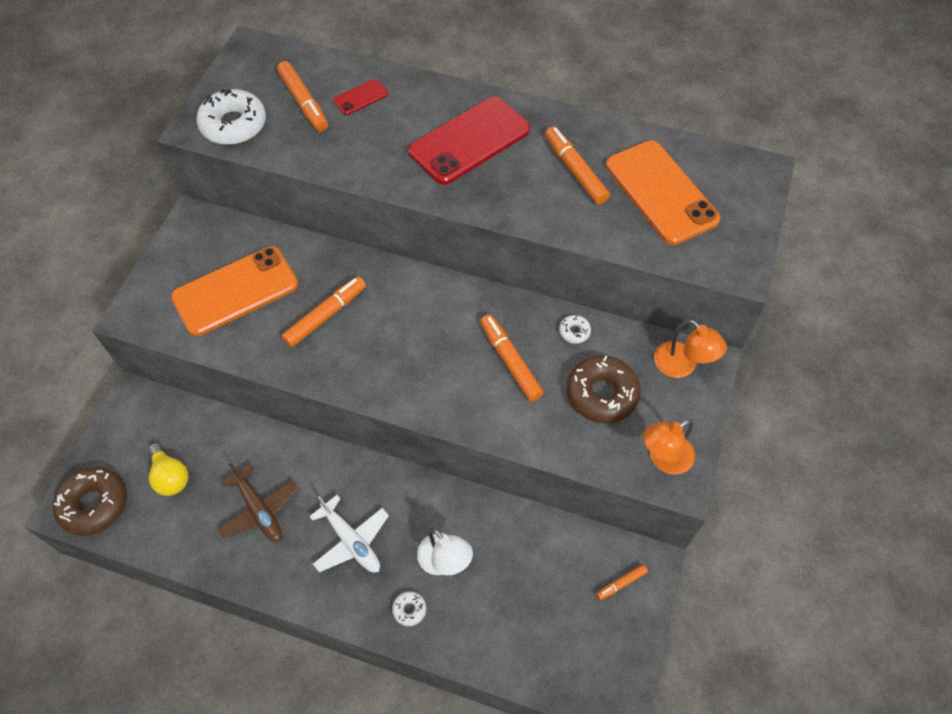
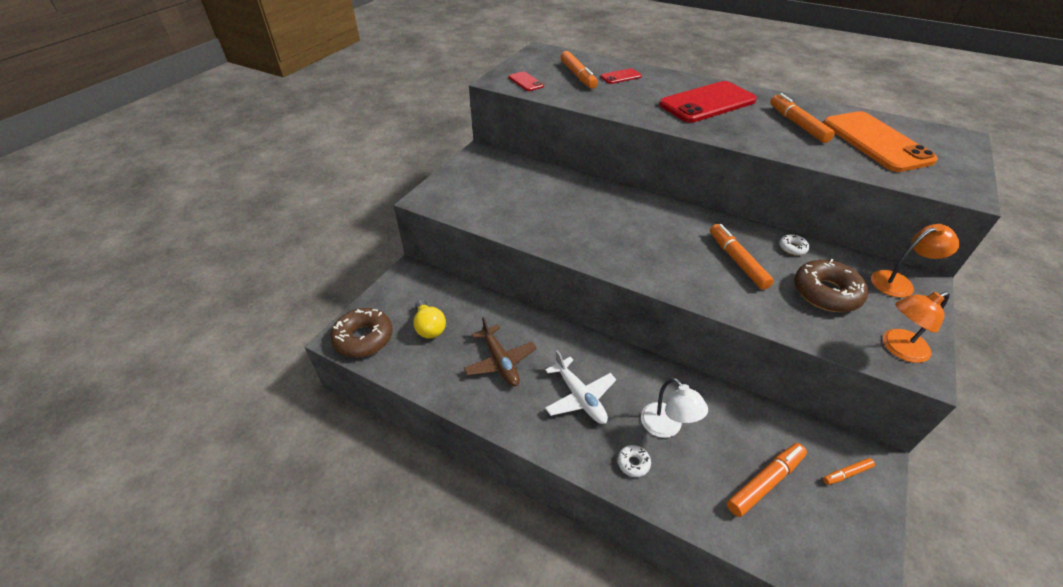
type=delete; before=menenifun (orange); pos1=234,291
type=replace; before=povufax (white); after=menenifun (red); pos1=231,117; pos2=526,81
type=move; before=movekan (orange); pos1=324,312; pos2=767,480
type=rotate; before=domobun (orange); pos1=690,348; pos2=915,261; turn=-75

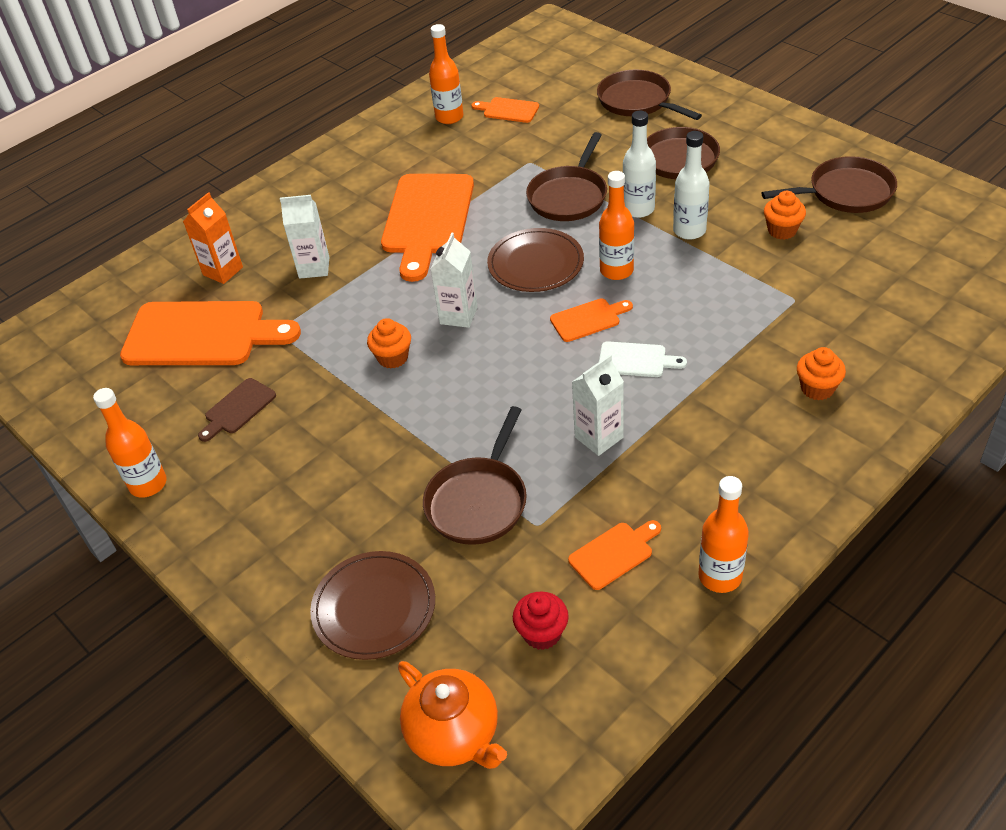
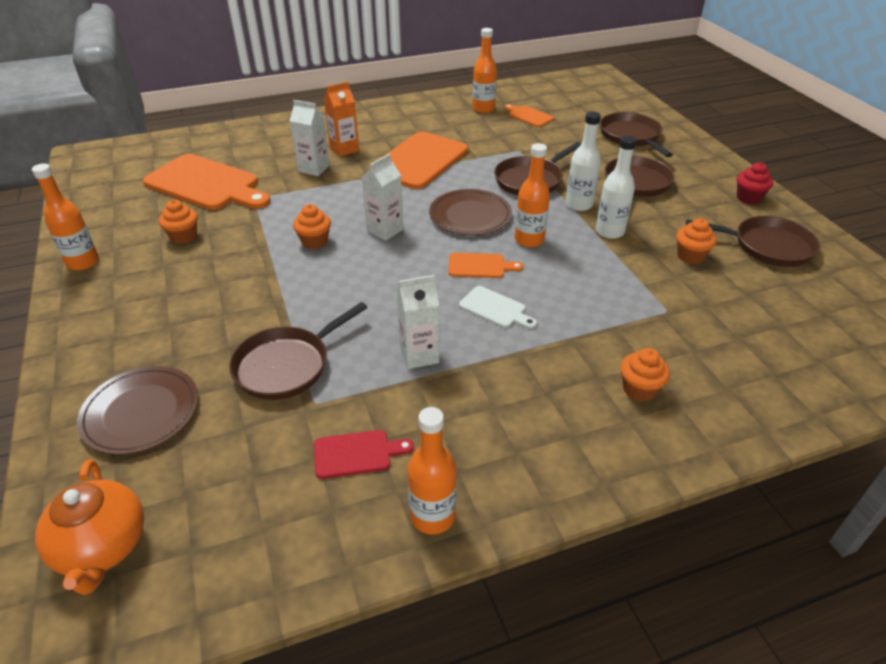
type=move; before=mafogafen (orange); pos1=213,238; pos2=341,119
type=replace; before=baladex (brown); after=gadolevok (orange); pos1=237,410; pos2=178,221
type=move; before=gadolevok (red); pos1=541,620; pos2=755,183
type=recolor; before=baladex (orange); after=baladex (red); pos1=614,555; pos2=364,454

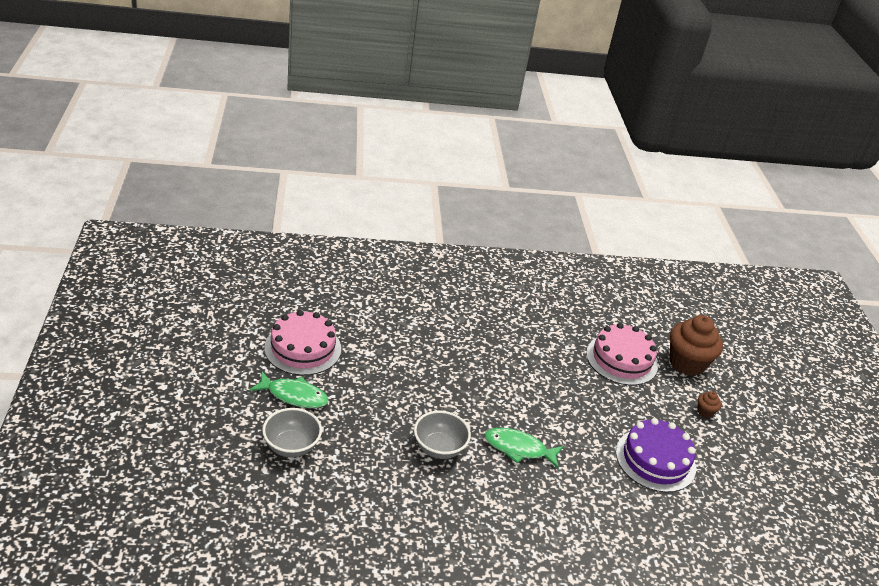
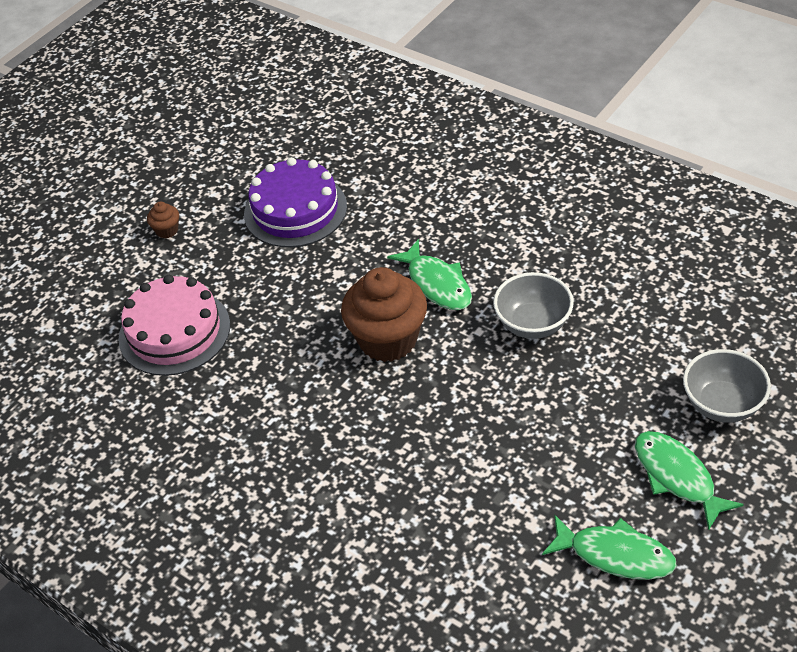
type=replace; before=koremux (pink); after=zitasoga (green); pos1=302,342; pos2=609,547
type=move; before=gadolevok (brown); pos1=696,345; pos2=384,314

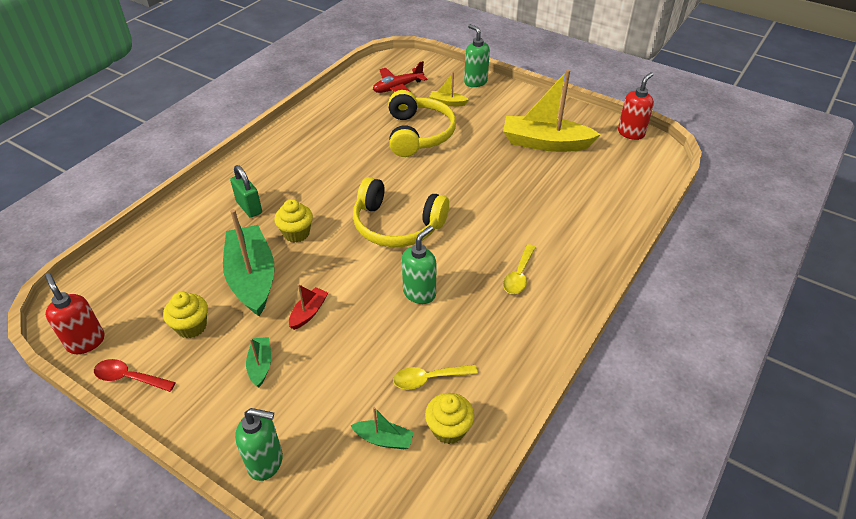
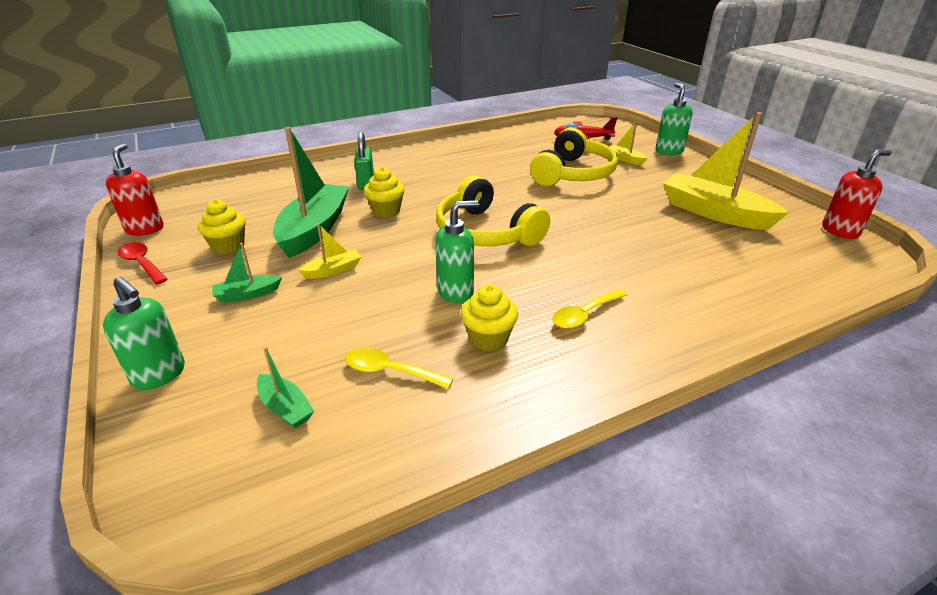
type=rotate; before=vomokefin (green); pos1=258,362; pos2=247,273; turn=-135
type=recolor; before=vomokefin (red); after=vomokefin (yellow); pos1=308,307; pos2=330,251
type=move; before=gadolevok (yellow); pos1=449,418; pos2=489,317

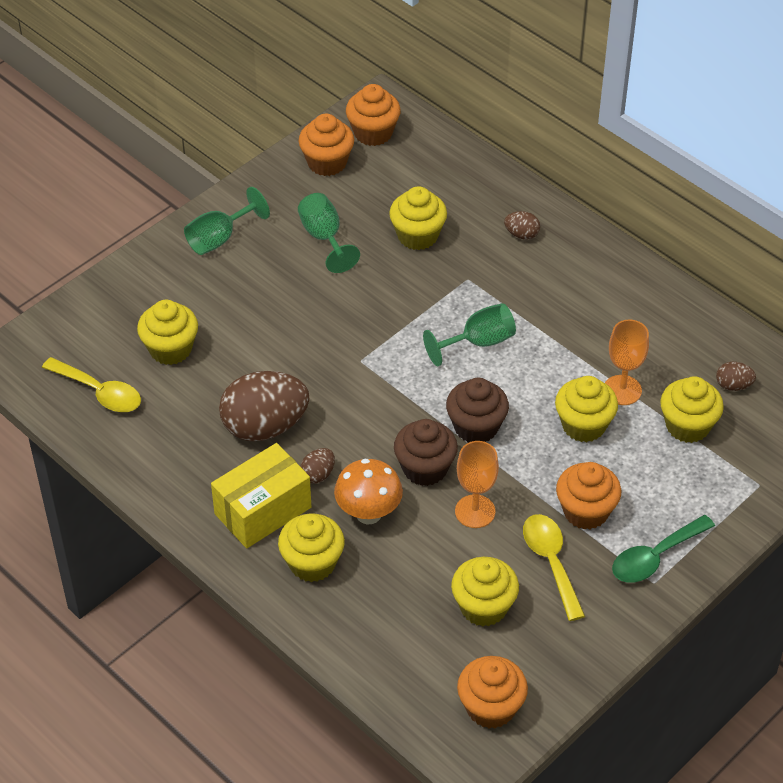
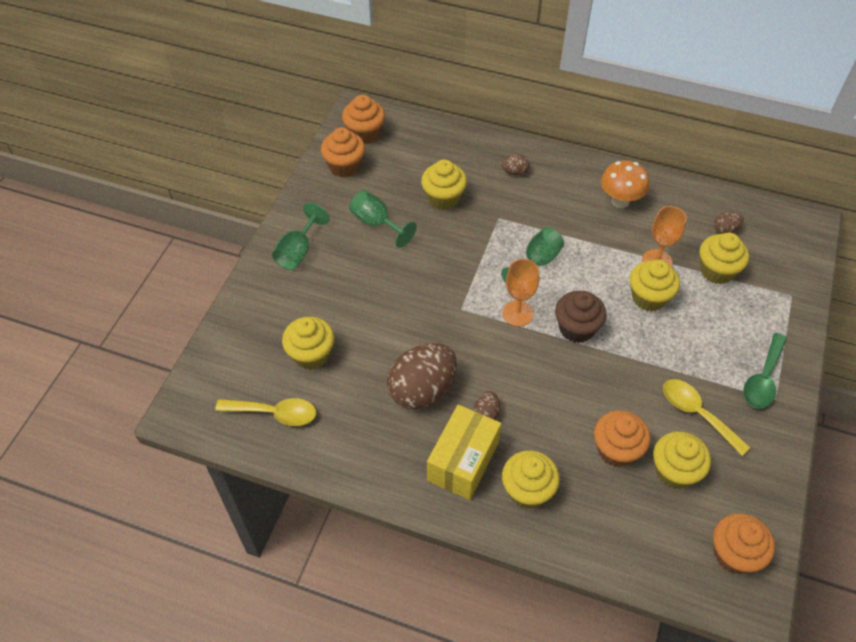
type=move; before=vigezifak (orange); pos1=368,491; pos2=625,184
type=delete; before=gadolevok (brown); pos1=426,452
type=move; before=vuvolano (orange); pos1=477,484; pos2=520,293
type=move; before=gadolevok (orange); pos1=588,496; pos2=622,438

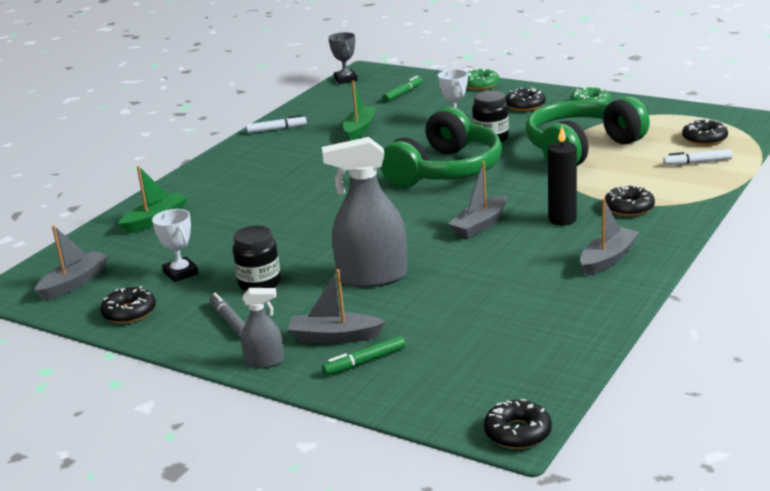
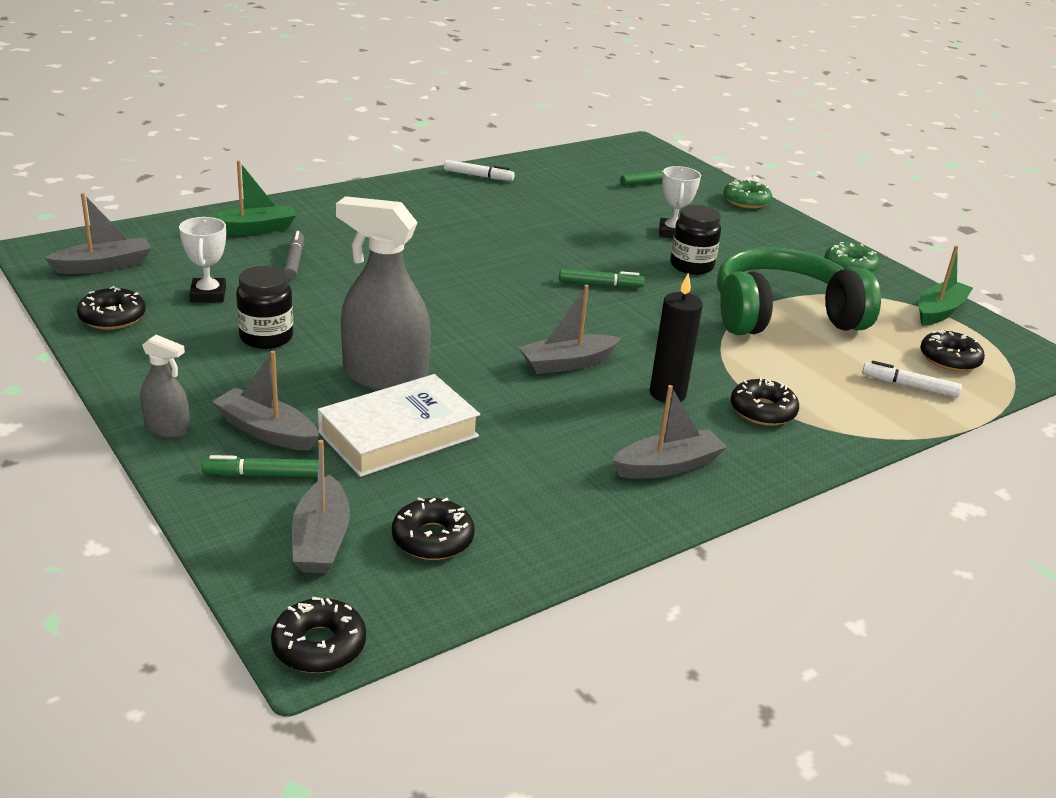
type=move; before=movekan (grey); pos1=227,315; pos2=294,255
type=delete; before=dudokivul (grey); pos1=343,58
type=move; before=vomokefin (green); pos1=359,111; pos2=946,285
type=replace; before=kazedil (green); after=movekan (green); pos1=441,147; pos2=602,278
type=move; before=povufax (black); pos1=525,99; pos2=433,528
type=insert; after=vomokefin (grey); pos2=321,506
type=insert; after=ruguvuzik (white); pos2=399,425

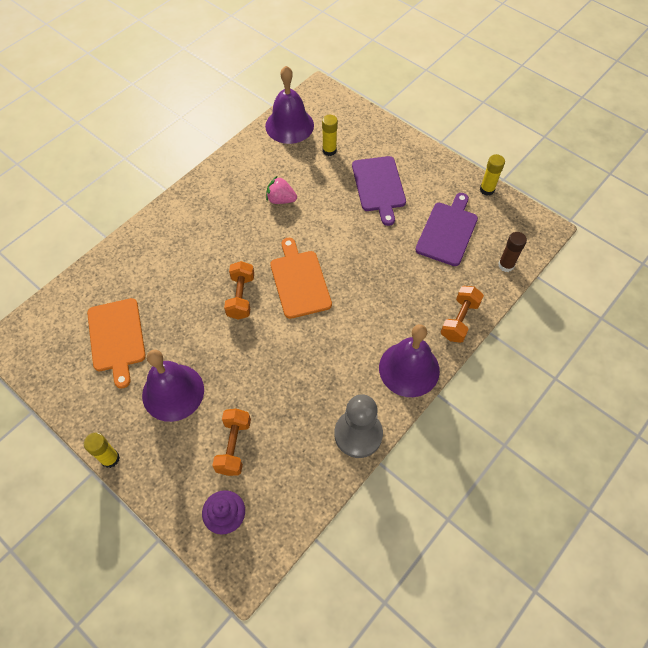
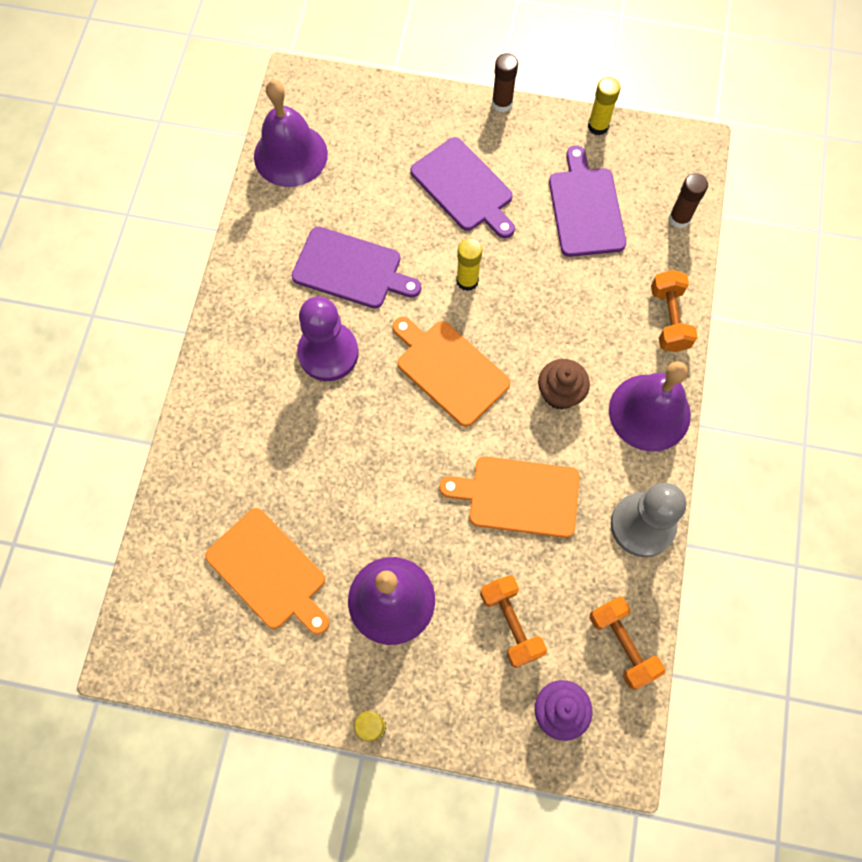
type=move; before=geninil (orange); pos1=239,290; pos2=627,643
type=replace; before=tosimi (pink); after=baladex (purple); pos1=281,190; pos2=356,267
type=move; before=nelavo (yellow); pos1=330,135; pos2=469,264
type=insert; after=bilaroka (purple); pos2=328,338
type=insert; after=baladex (orange); pos2=509,497
type=insert; after=nelavo (brown); pos2=505,82
type=insert; after=gadolevok (brown); pos2=564,384

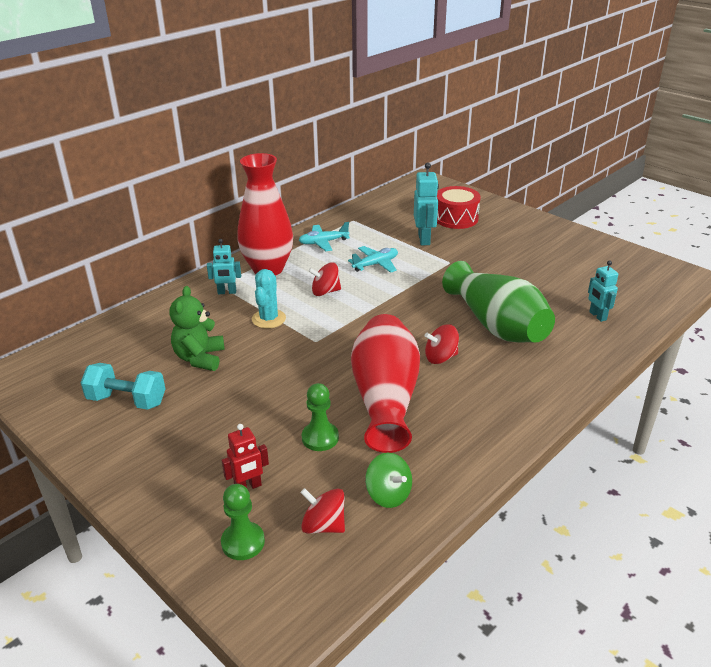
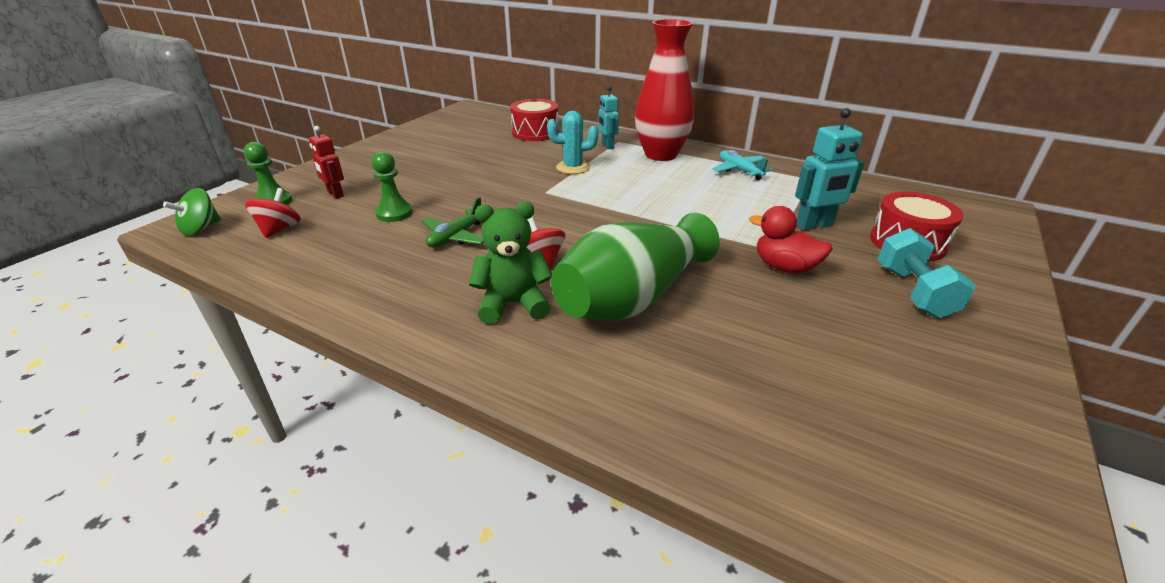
type=move; before=geninil (turquoise); pos1=123,386; pos2=927,273
type=move; before=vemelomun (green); pos1=197,328; pos2=510,262
type=delete; before=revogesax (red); pos1=324,279
type=delete; before=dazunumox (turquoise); pos1=373,259
type=replace; before=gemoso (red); after=dazunumox (green); pos1=385,383; pos2=453,222
type=move; before=revogesax (green); pos1=388,480; pos2=192,212
type=delete; before=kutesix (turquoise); pos1=603,291
type=insert; after=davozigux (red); pos2=534,120
type=insert; after=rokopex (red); pos2=791,240

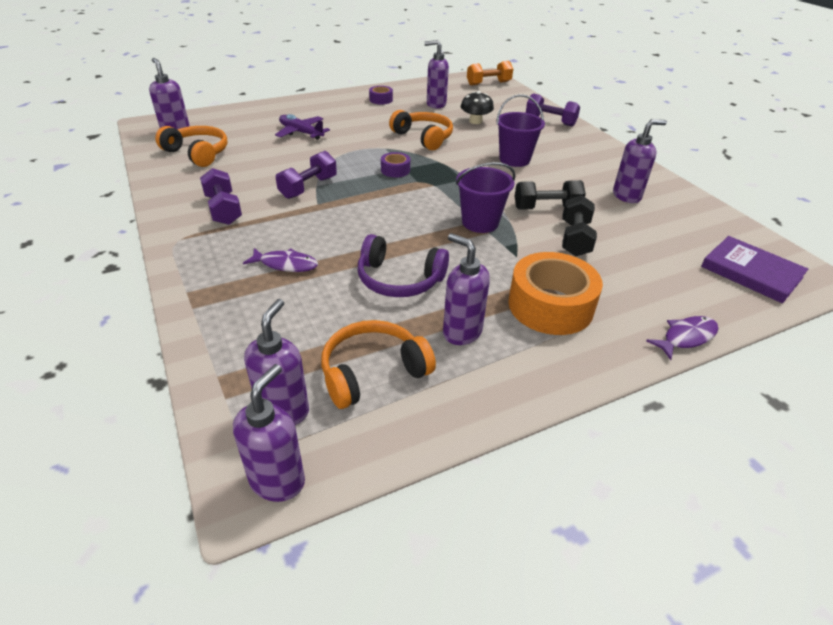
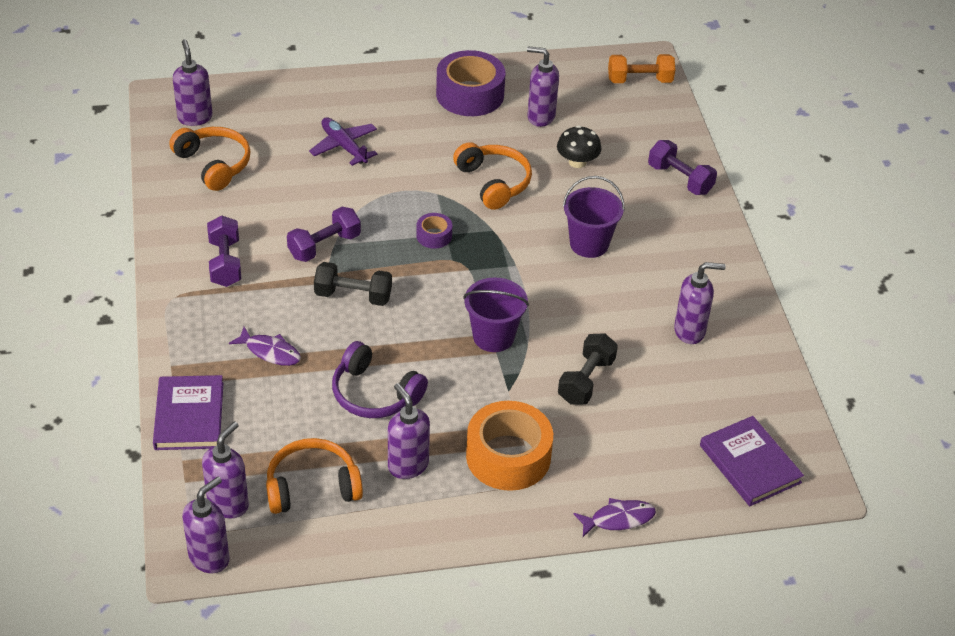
type=resize; before=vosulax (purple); pos1=381,95; pos2=470,83; scale=2.1
type=move; before=geninil (black); pos1=550,194; pos2=353,284
type=insert; after=ruguvuzik (purple); pos2=188,412

